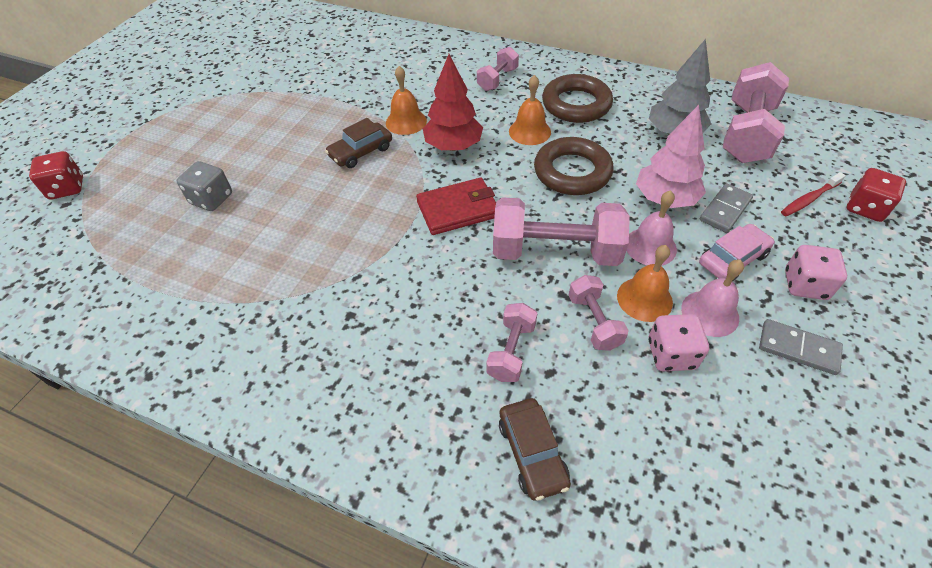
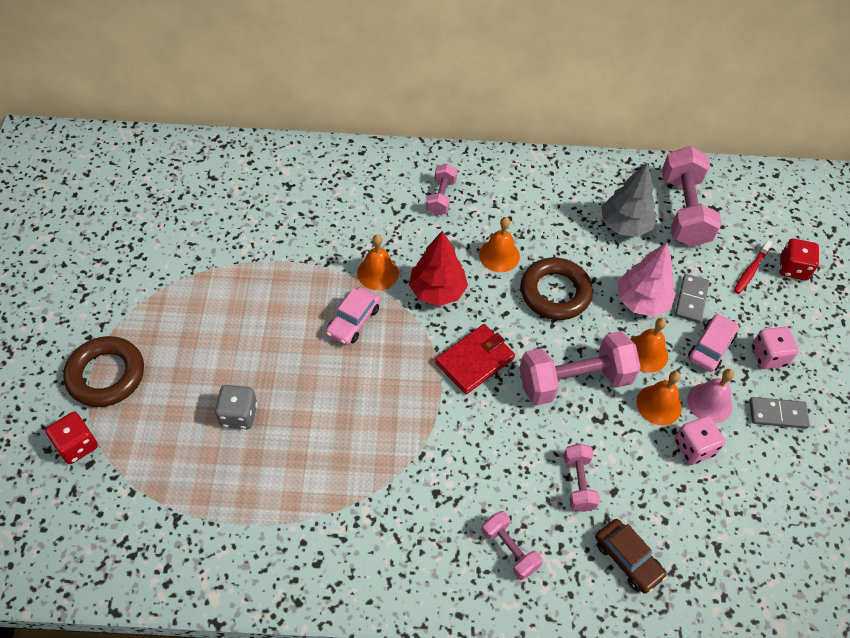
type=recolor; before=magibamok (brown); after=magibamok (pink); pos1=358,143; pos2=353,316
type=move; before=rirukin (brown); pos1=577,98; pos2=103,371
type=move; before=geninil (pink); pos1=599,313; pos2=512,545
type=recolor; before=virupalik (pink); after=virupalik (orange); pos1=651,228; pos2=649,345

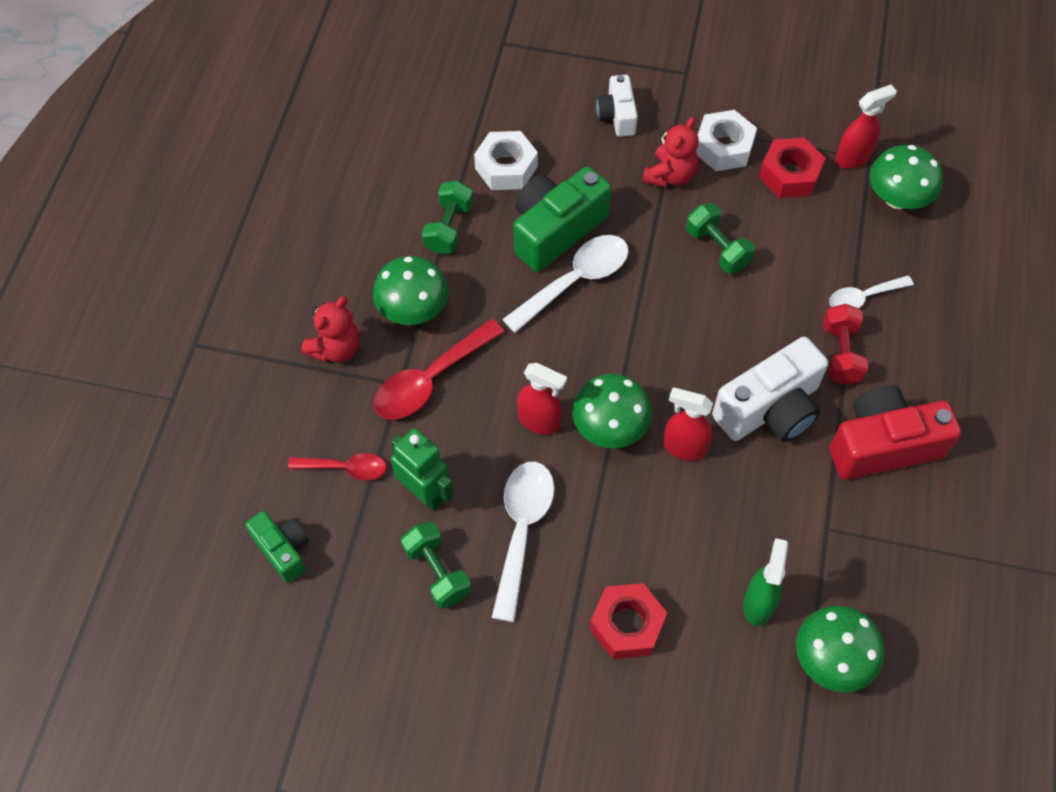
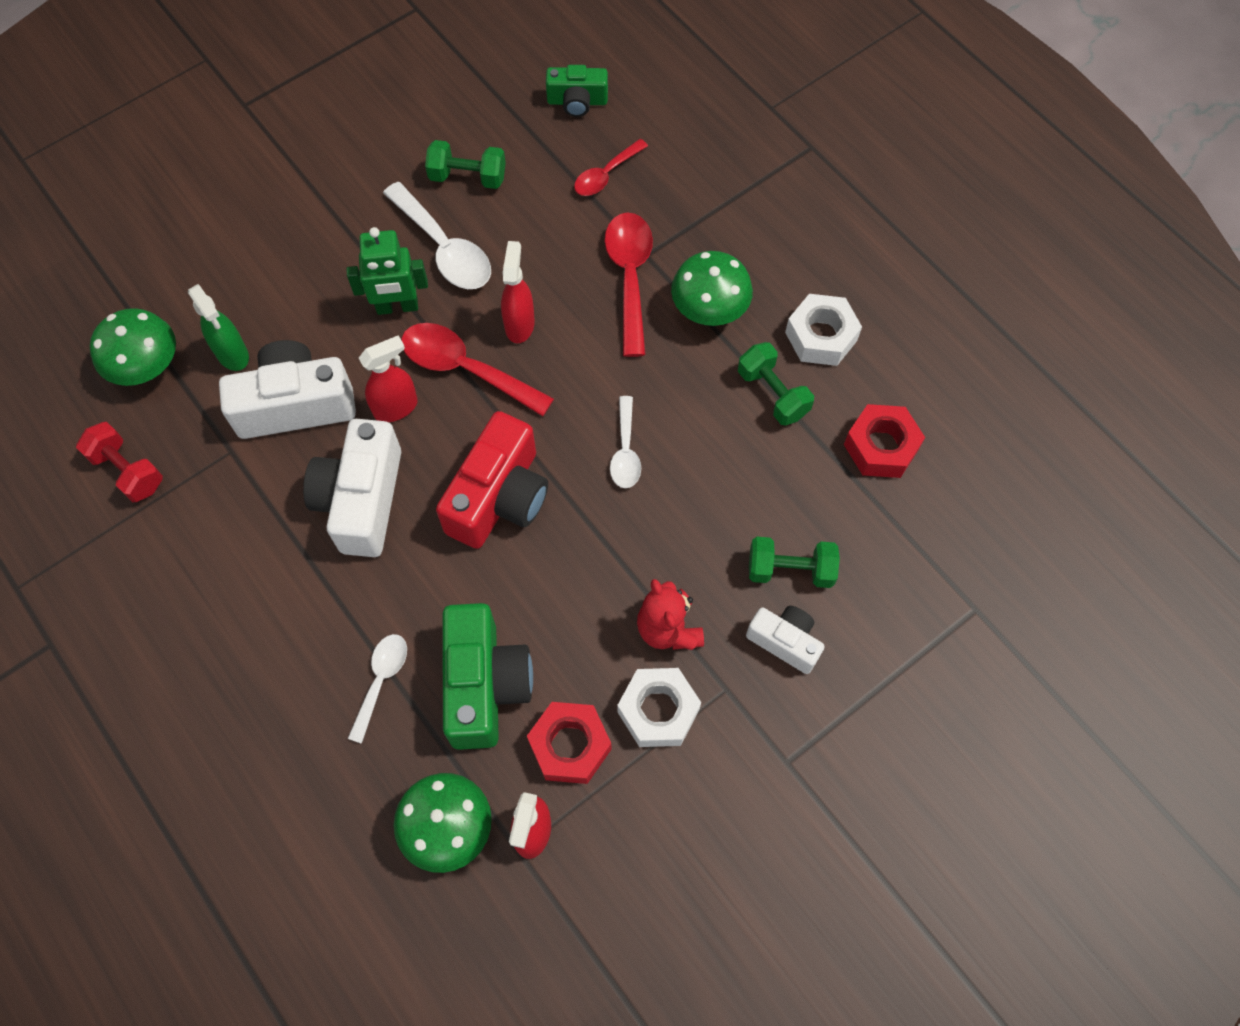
type=delete; before=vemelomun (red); pos1=330,329
type=move; before=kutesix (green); pos1=422,469; pos2=387,271
type=move; before=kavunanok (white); pos1=506,160; pos2=823,330
type=resize; before=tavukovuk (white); pos1=565,284; pos2=625,442; scale=0.61
type=move; before=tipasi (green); pos1=562,219; pos2=487,676
type=rotate; before=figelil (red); pos1=542,399; pos2=518,292; turn=120
type=replace; before=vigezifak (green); after=tavukovuk (red); pos1=612,411; pos2=477,369
type=move; before=kavunanok (red); pos1=628,621; pos2=884,441
type=move; before=geninil (green); pos1=720,238; pos2=794,562
type=move; before=geninil (red); pos1=845,344; pos2=119,462
type=move; before=tipasi (red); pos1=895,432; pos2=492,480
type=insert; after=tipasi (white); pos2=287,389

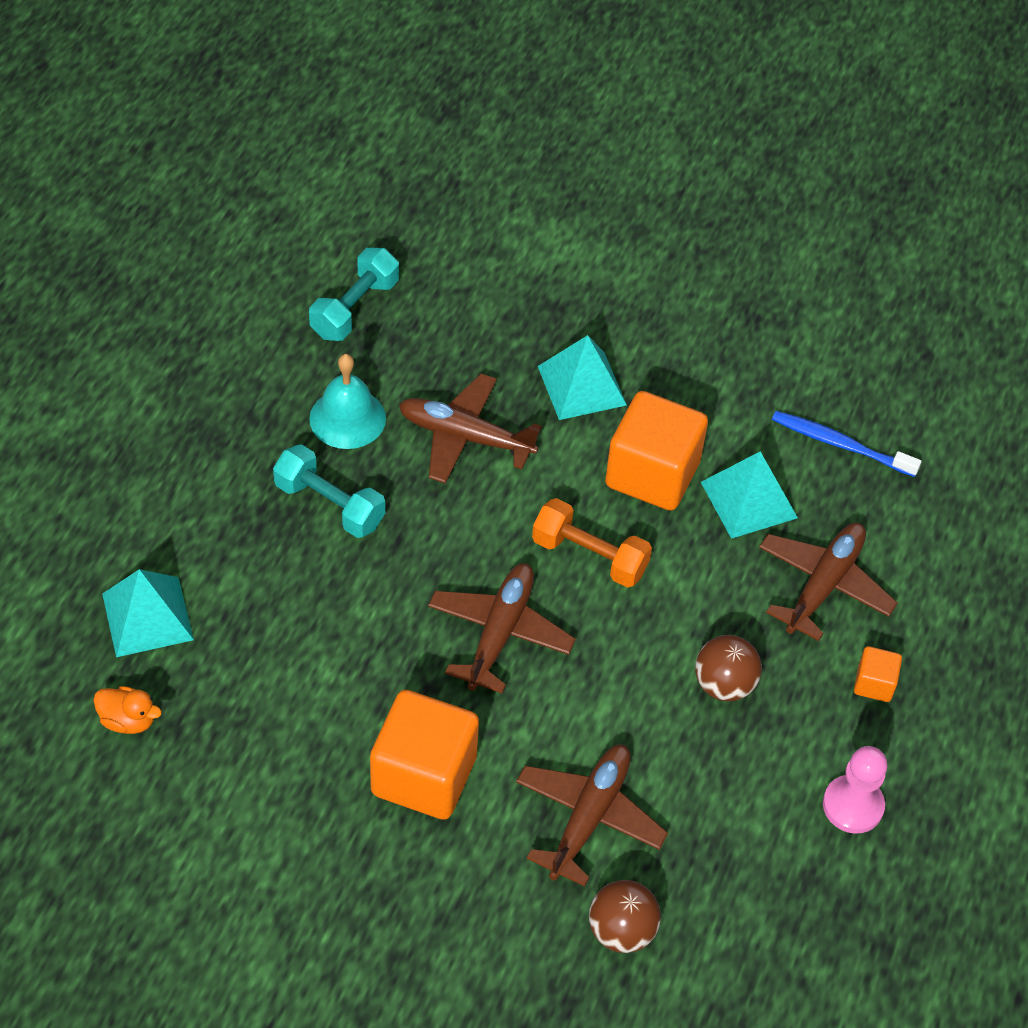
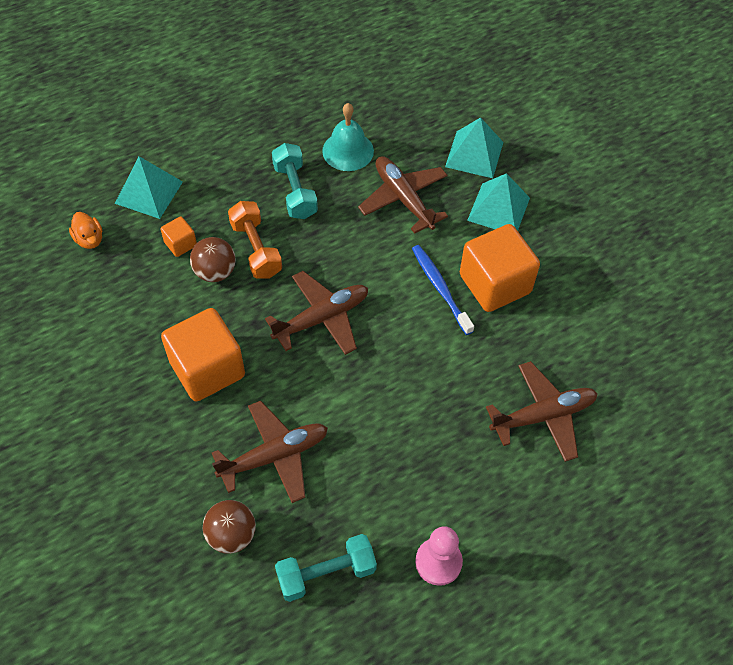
type=move; before=geninil (turquoise); pos1=354,294; pos2=326,568
type=move; before=geninil (orange); pos1=592,542; pos2=255,239
type=move; before=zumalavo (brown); pos1=728,668; pos2=213,259
type=move; before=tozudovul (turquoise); pos1=749,495; pos2=474,147
type=move; before=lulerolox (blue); pos1=847,444; pos2=443,290
type=move; before=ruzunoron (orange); pos1=878,674; pos2=178,236

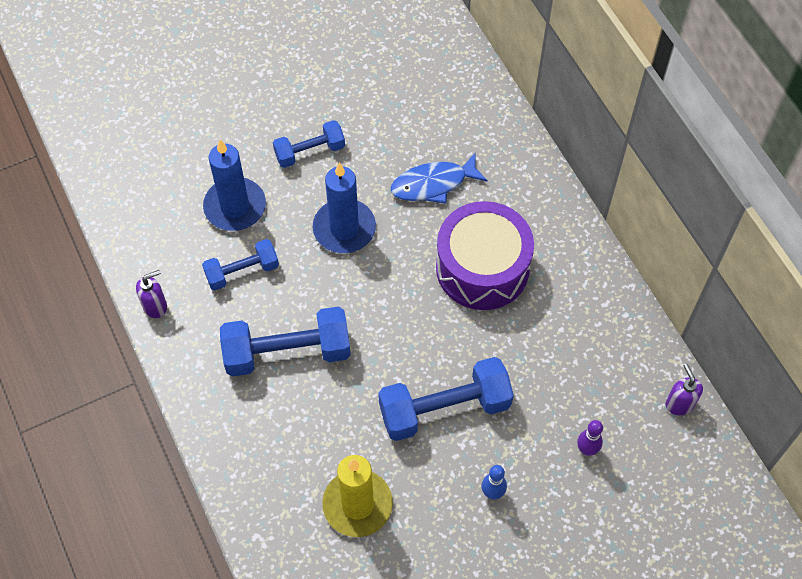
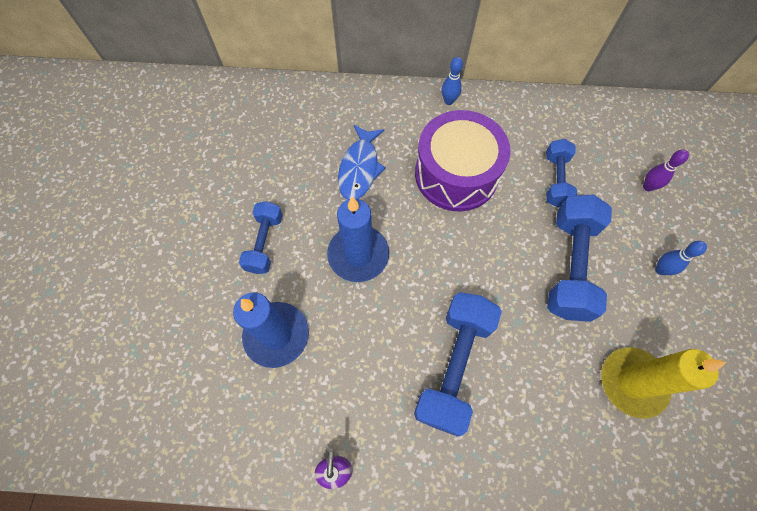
type=move; before=geninil (blue); pos1=240,264; pos2=561,173
type=delete; before=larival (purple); pos1=684,389
type=insert; after=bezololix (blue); pos2=452,81

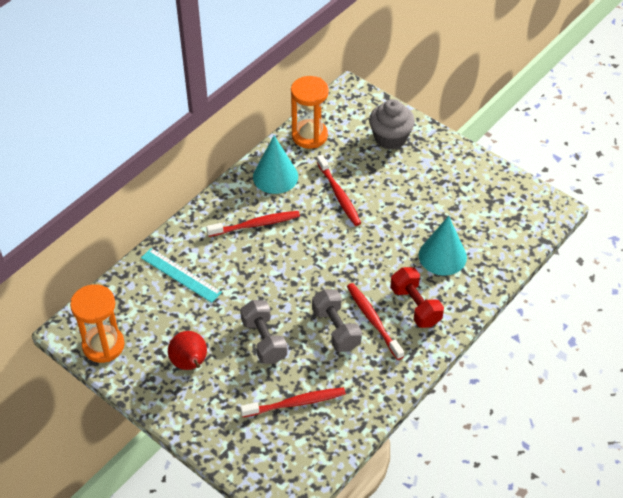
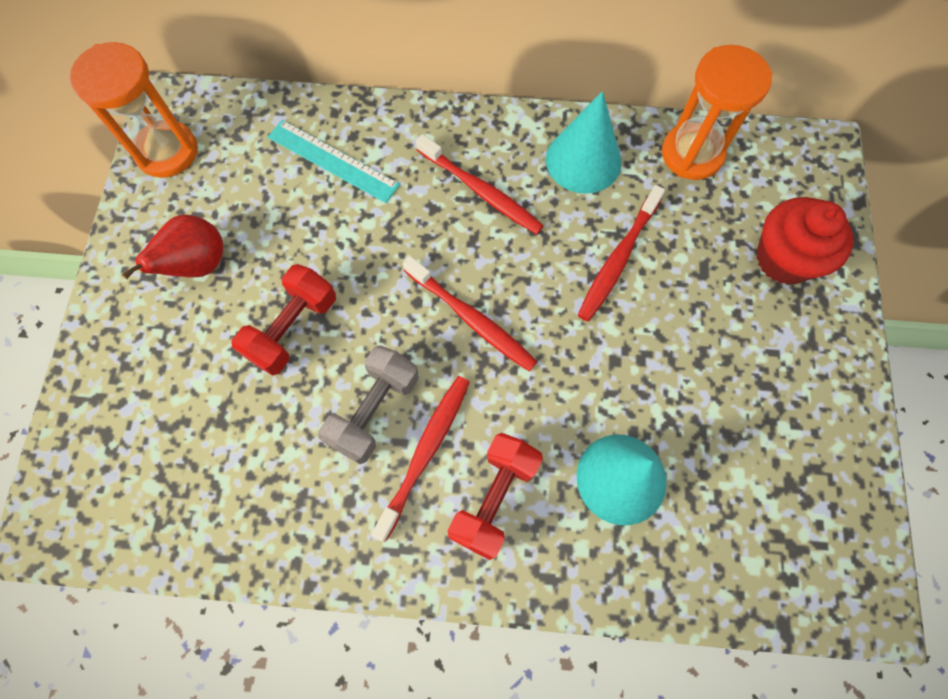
type=rotate; before=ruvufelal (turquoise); pos1=181,275; pos2=334,161; turn=-60
type=recolor; before=geninil (grey); after=geninil (red); pos1=264,332; pos2=283,320
type=move; before=lulerolox (red); pos1=293,402; pos2=470,313
type=recolor; before=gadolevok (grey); after=gadolevok (red); pos1=392,124; pos2=804,241

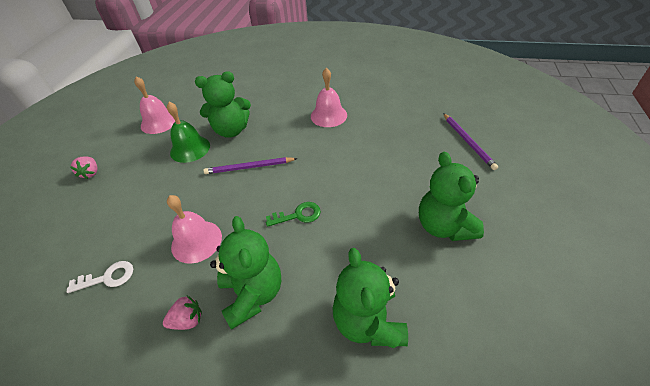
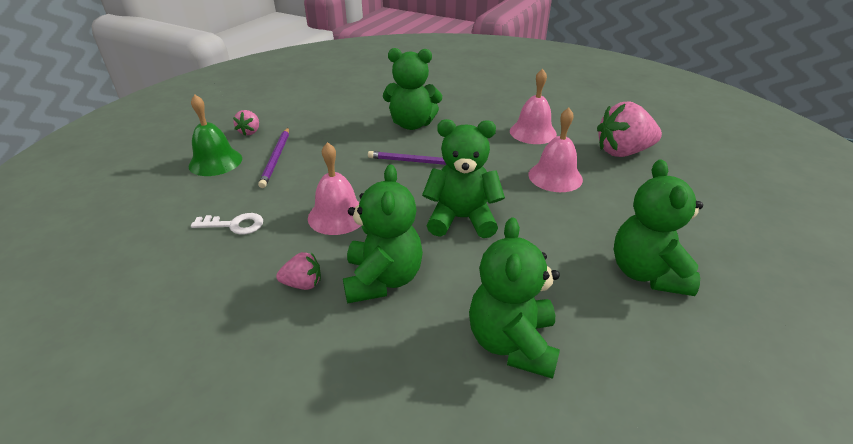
type=move; before=virupalik (pink); pos1=154,105; pos2=555,150
type=move; before=virupalik (green); pos1=188,132; pos2=215,135
type=replace; before=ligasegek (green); after=vemelomun (green); pos1=293,214; pos2=463,178
type=move; before=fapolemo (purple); pos1=470,141; pos2=273,158
type=insert; after=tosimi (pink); pos2=629,129

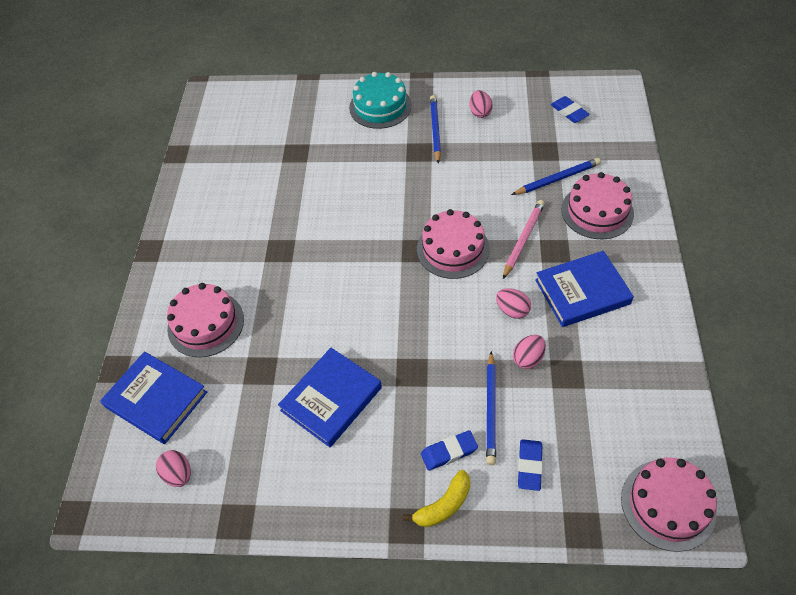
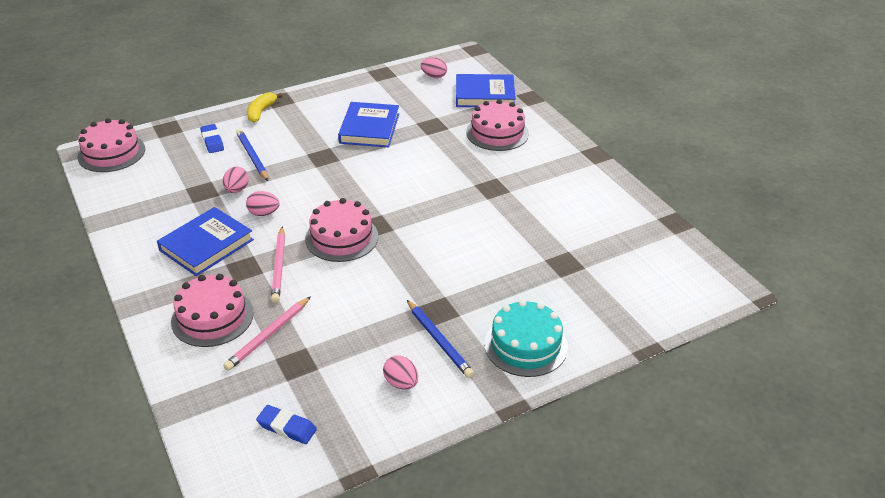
type=delete; before=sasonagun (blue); pos1=449,450
type=recolor; before=fapolemo (blue); after=fapolemo (pink); pos1=556,176; pos2=267,333

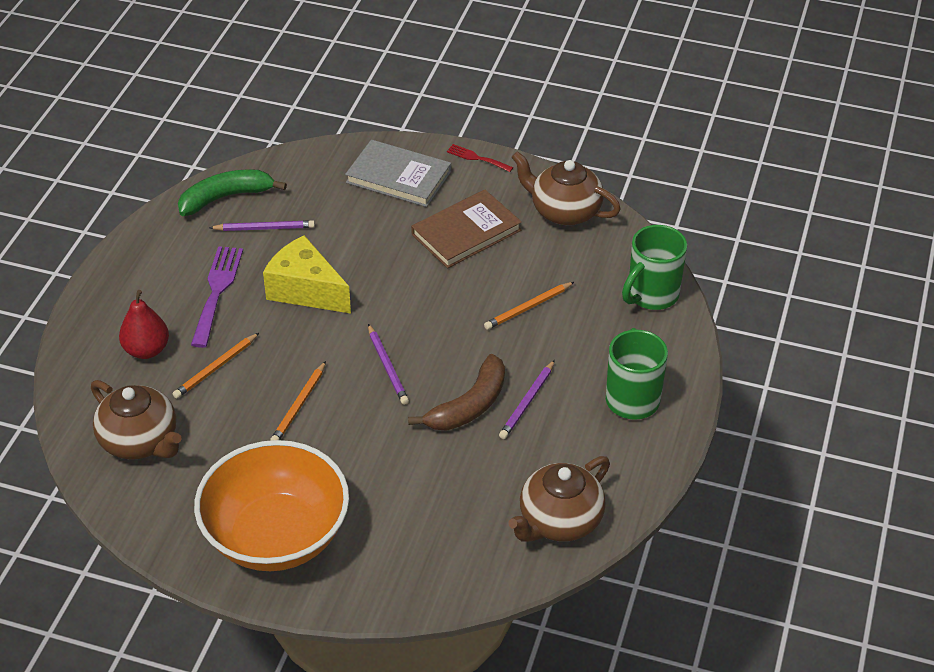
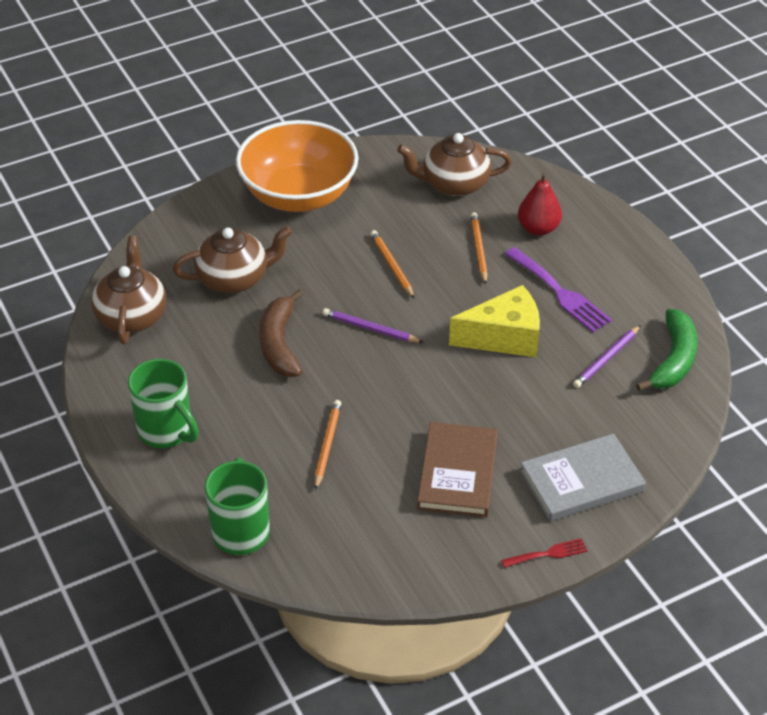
type=delete; before=fapolemo (purple); pos1=527,399
type=move; before=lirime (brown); pos1=566,188; pos2=232,259

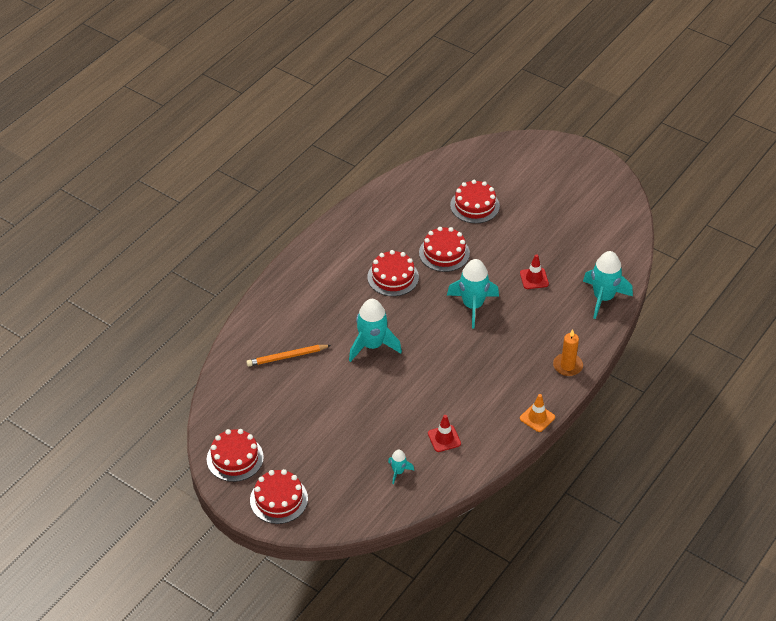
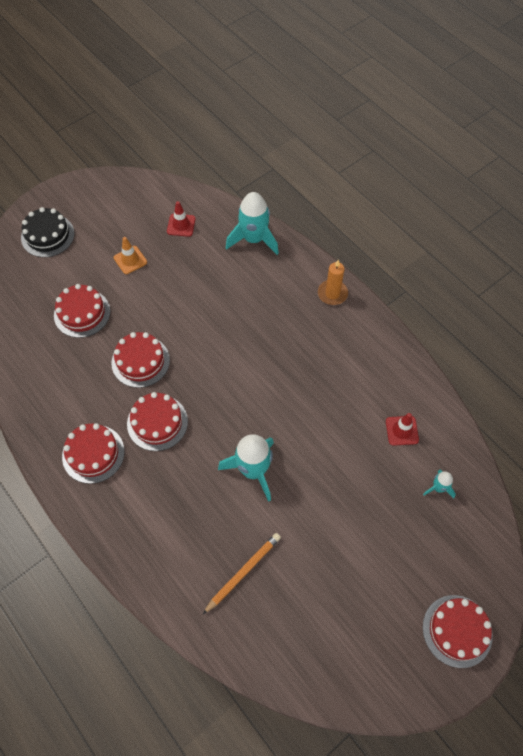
type=move; before=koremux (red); pos1=235,455; pos2=93,453
type=rotate; before=fapolemo (orange); pos1=288,355; pos2=242,573; turn=-135
type=delete; before=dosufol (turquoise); pos1=473,293
type=move; before=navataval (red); pos1=534,271; pos2=181,219
type=move; before=navataval (orange); pos1=537,413; pos2=130,255
type=insert; after=koremux (black); pos2=48,232

